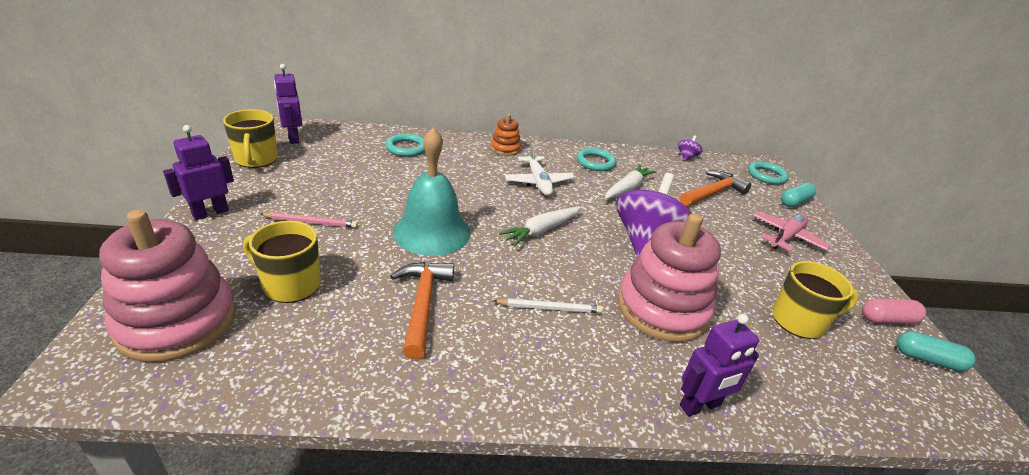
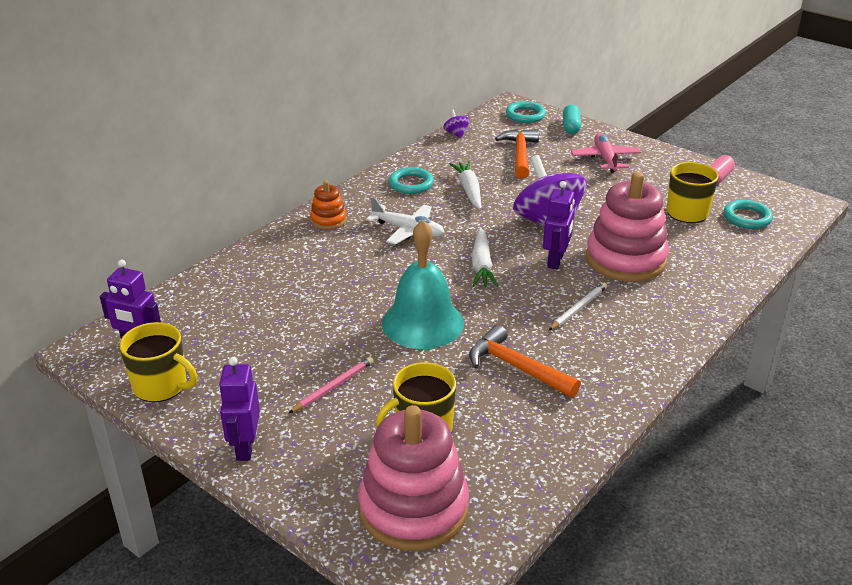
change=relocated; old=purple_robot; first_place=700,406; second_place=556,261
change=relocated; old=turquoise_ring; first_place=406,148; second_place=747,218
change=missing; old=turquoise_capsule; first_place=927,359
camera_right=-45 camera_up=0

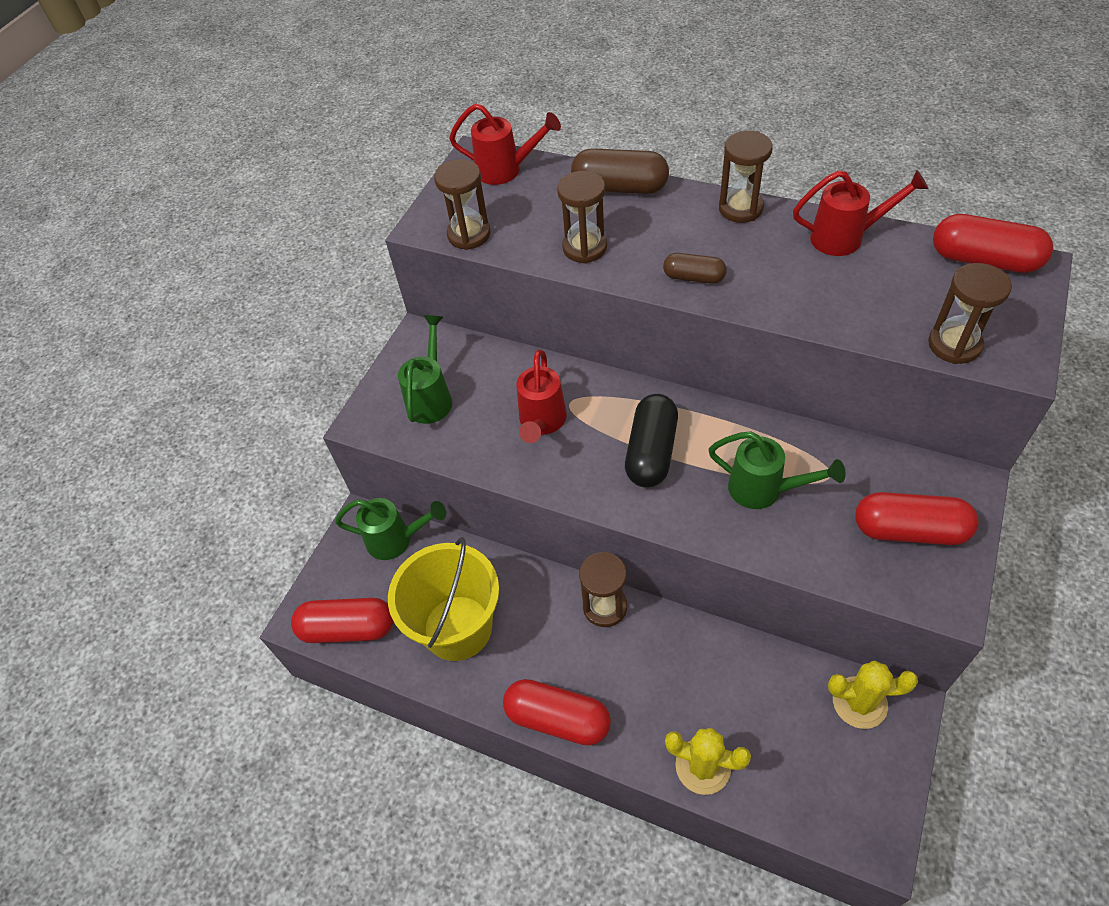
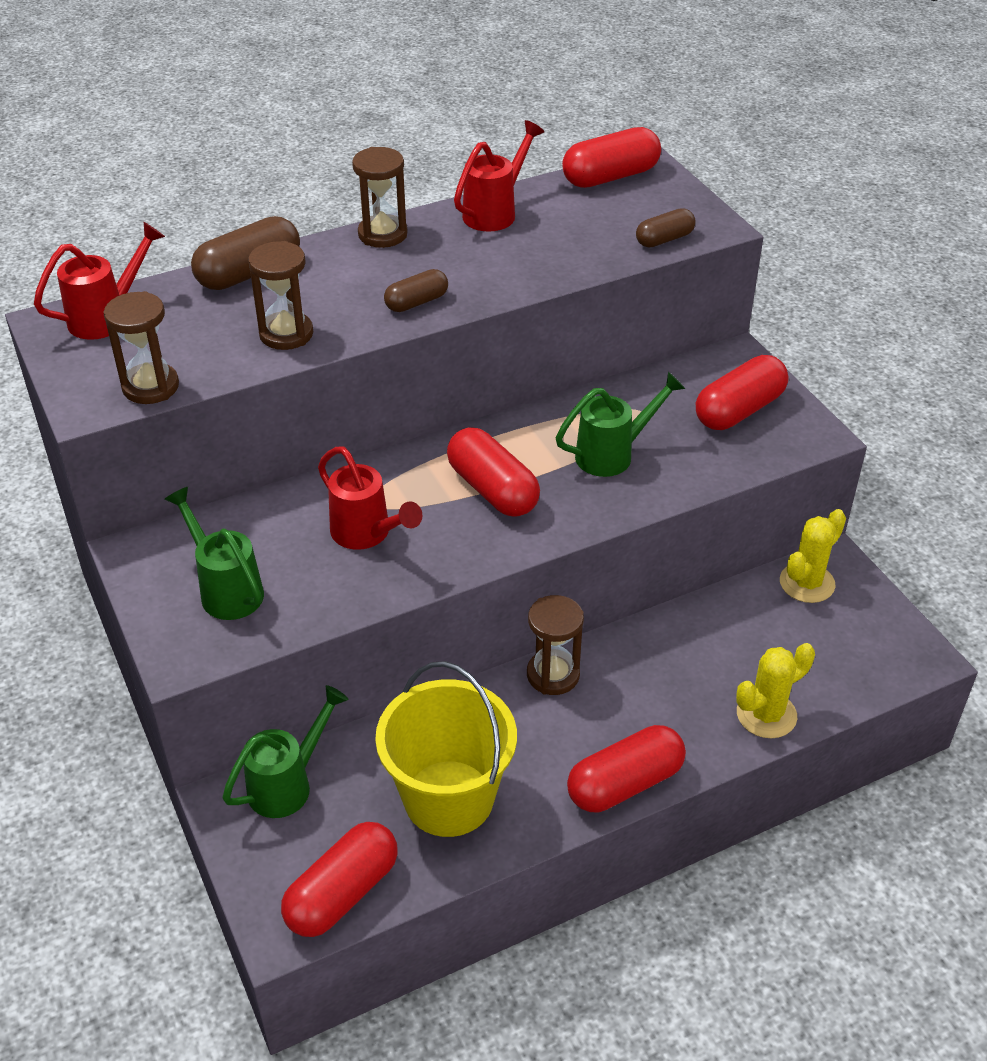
change=colour; old=black_capsule; new=red_capsule; first_place=651,452; second_place=492,489
change=exchanged; old=brown_hourglass; new=brown_capsule; first_place=954,345; second_place=664,239
camera_right=-55 camera_up=-10

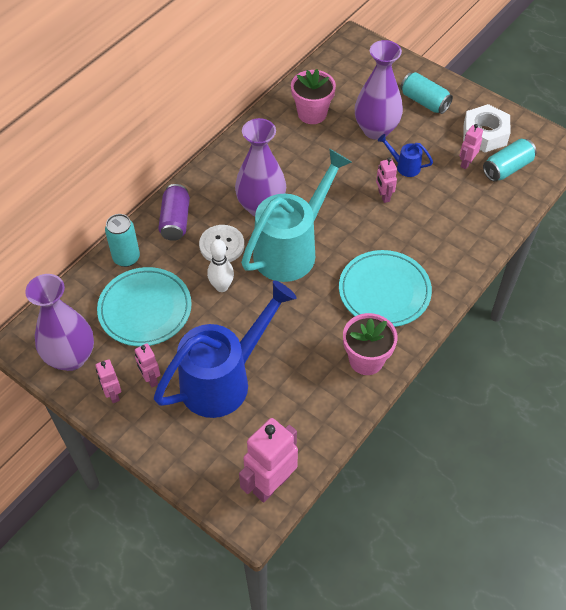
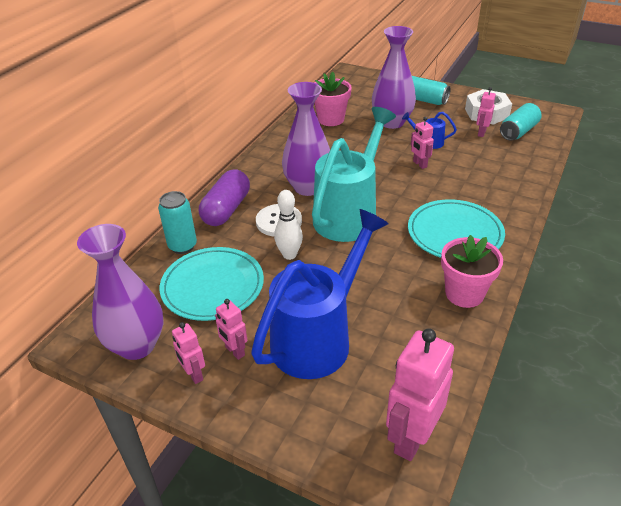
change=exchanged; old=purple_can; new=purple_capsule; first_place=175,220; second_place=226,209
camera_right=-10 camera_up=-15

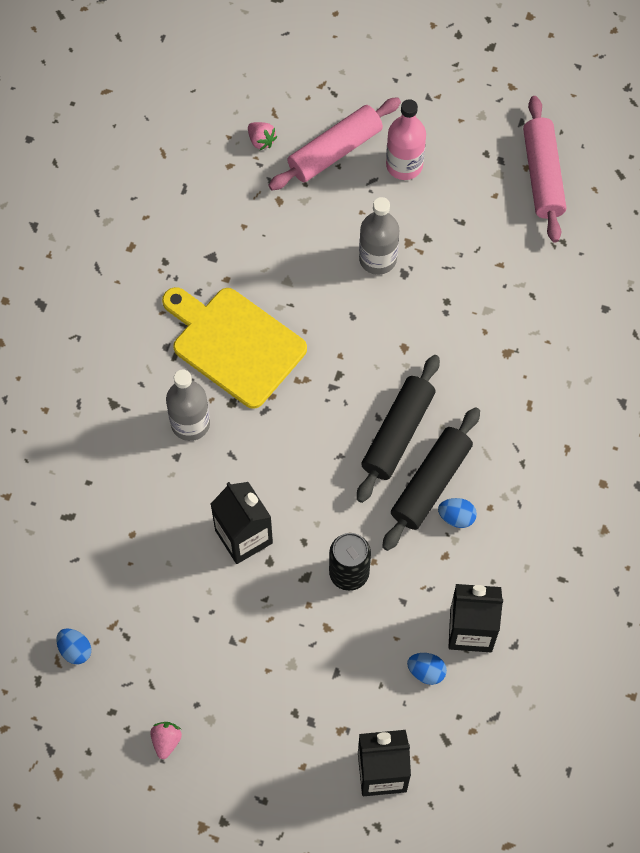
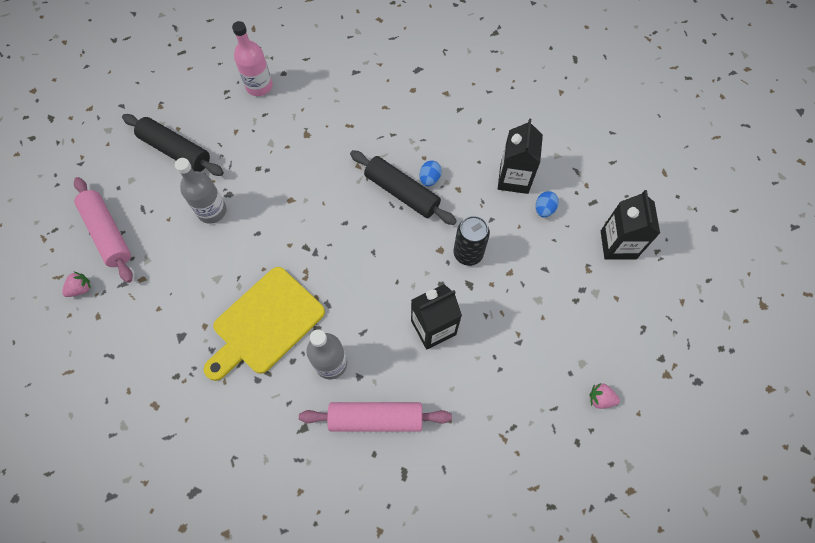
change=relocated; old=black_rolling_pin; first_place=397,433; second_place=176,151
change=relocated; old=pink_bottle; first_place=404,165; second_place=259,86
change=relocated; old=pink_rolling_pin; first_place=542,175; second_place=376,418
change=missing; old=blue_egg; first_place=75,650
camera_right=-85 camera_up=0

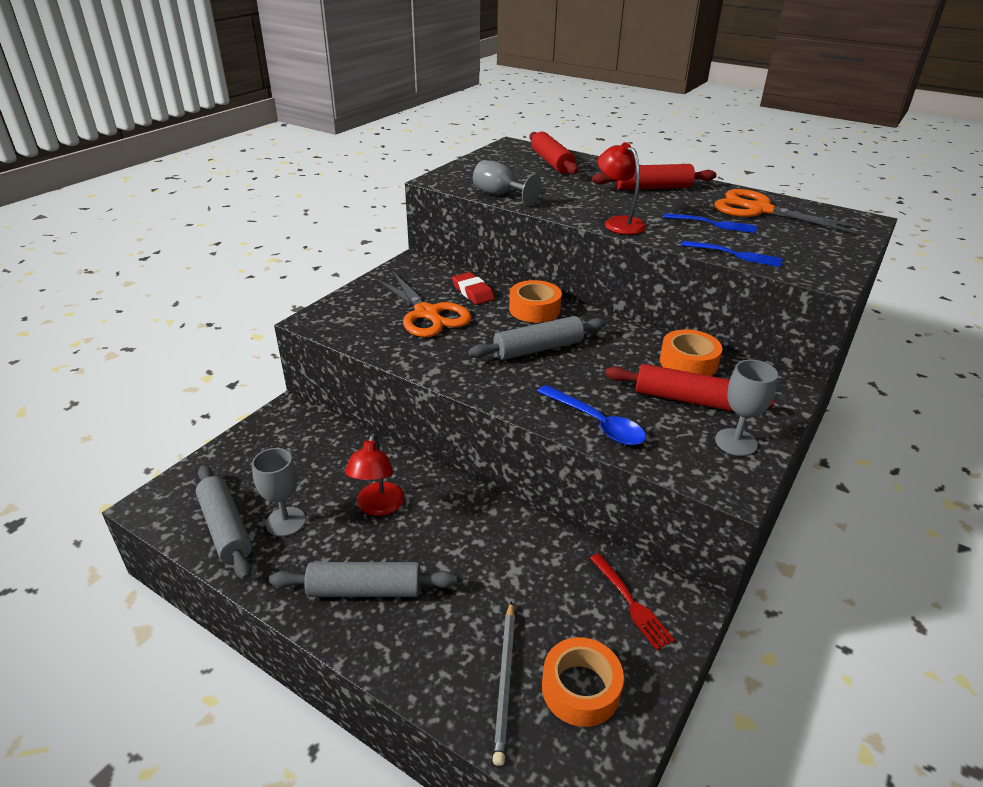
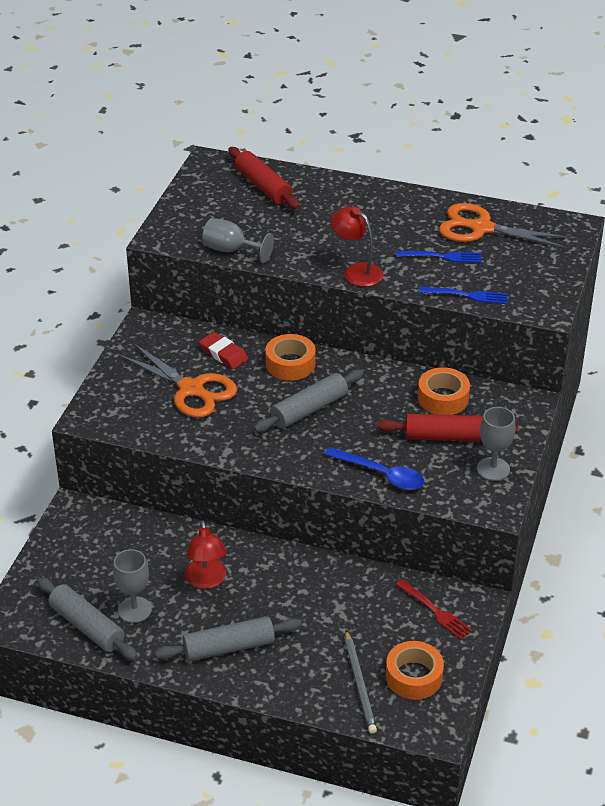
change=missing; old=red_rolling_pin; first_place=653,188
camera_right=-15 camera_up=5

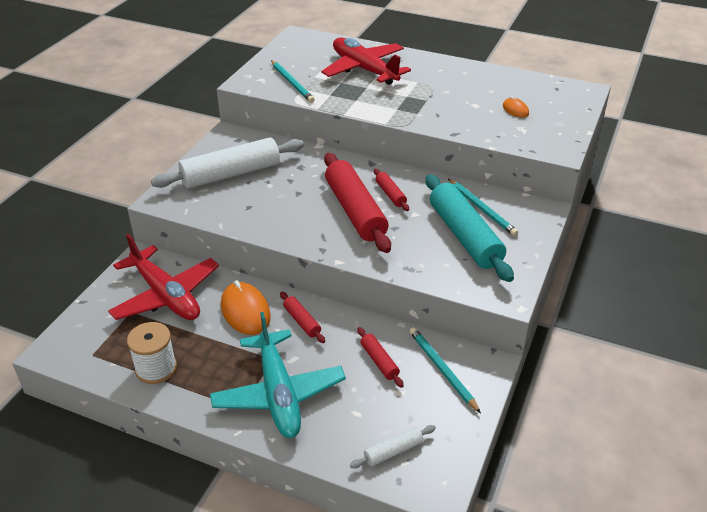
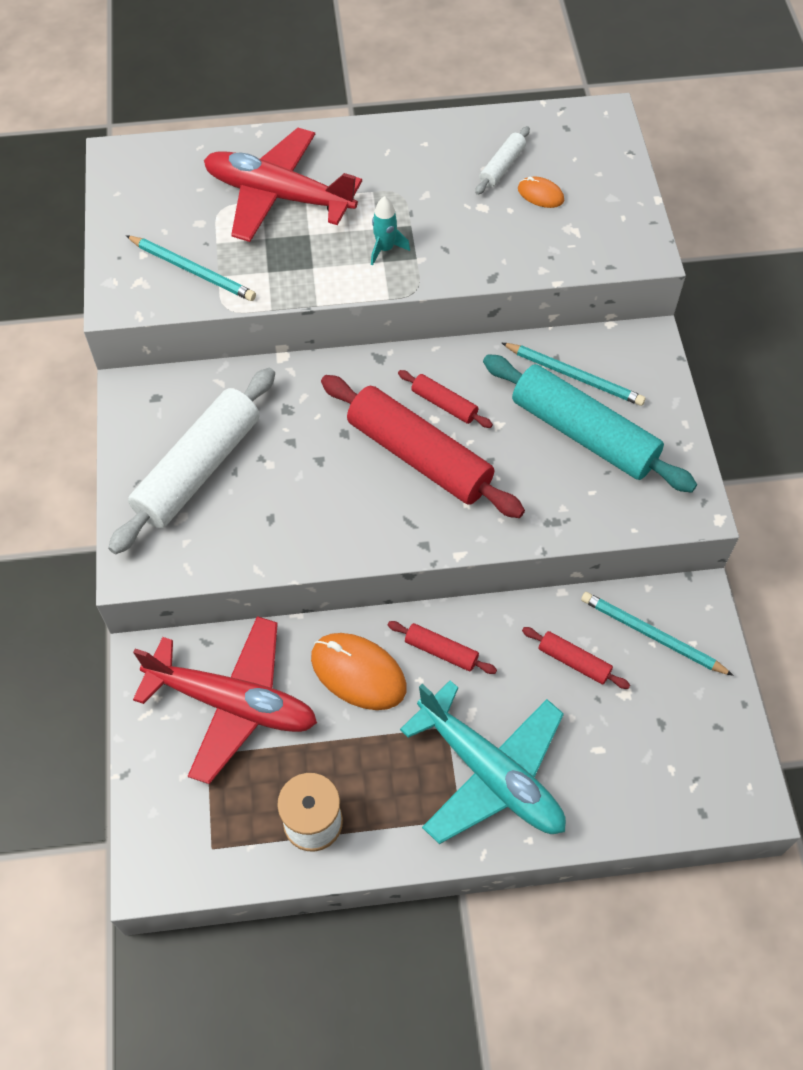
change=appeared; new=turquoise_rocket; second_place=385,249
change=relocated; old=white_rolling_pin; first_place=393,451; second_place=502,167
camera_right=-30 camera_up=20

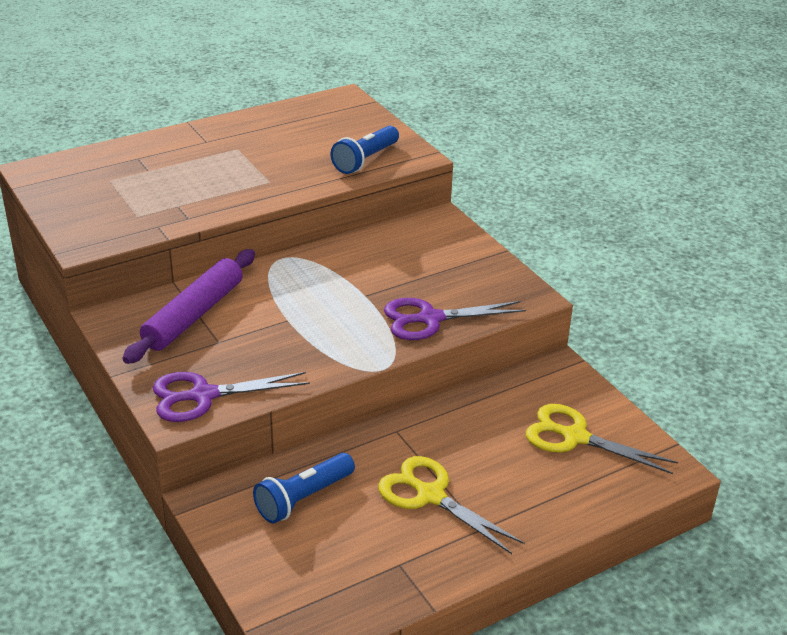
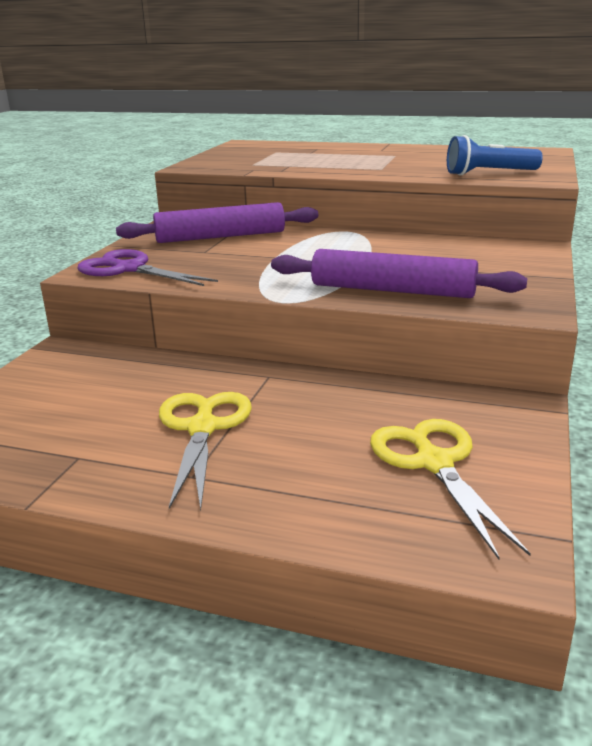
change=exchanged; old=purple_scissors; new=purple_rolling_pin; first_place=430,319; second_place=392,290
change=missing; old=blue_flashlight; first_place=303,498
camera_right=50 camera_up=-10

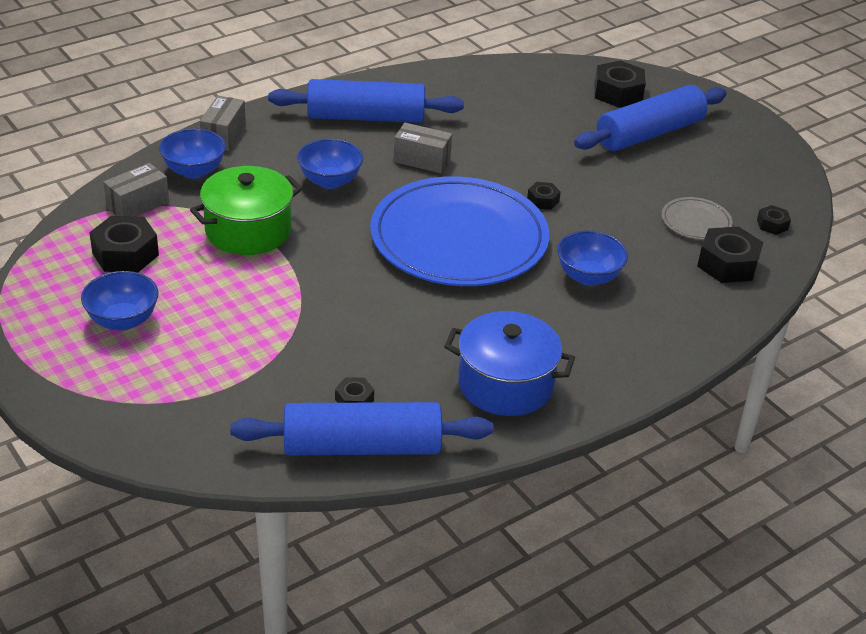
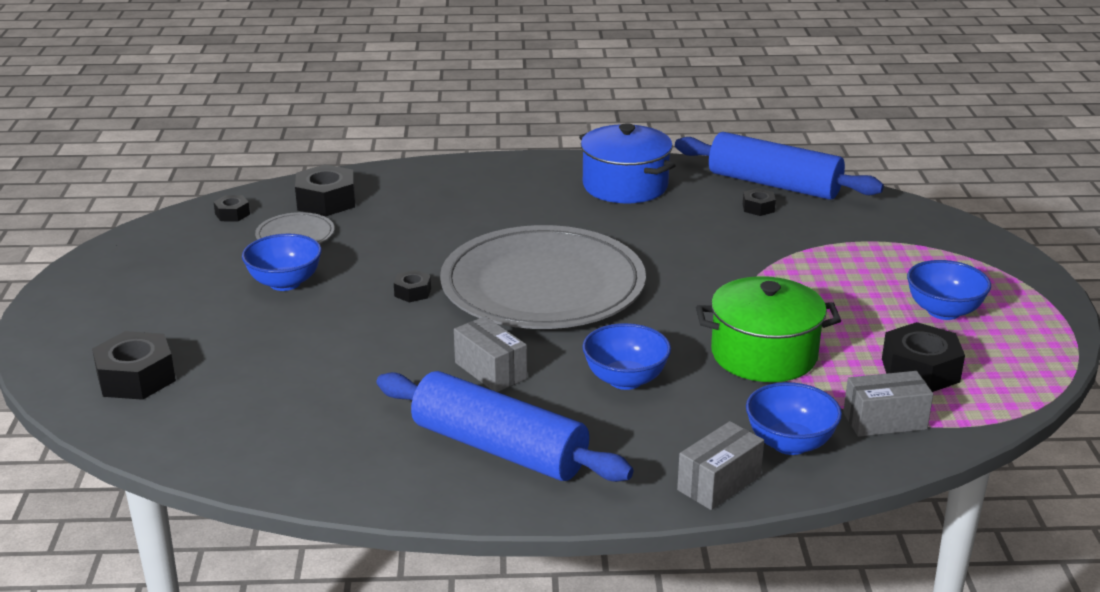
change=relocated; old=blue_bowl; first_place=588,277; second_place=285,283
change=colour; old=blue_plate; new=grey_plate; first_place=459,238; second_place=543,285
change=missing; old=blue_rolling_pin; first_place=649,133
camera_right=-145 camera_up=-10

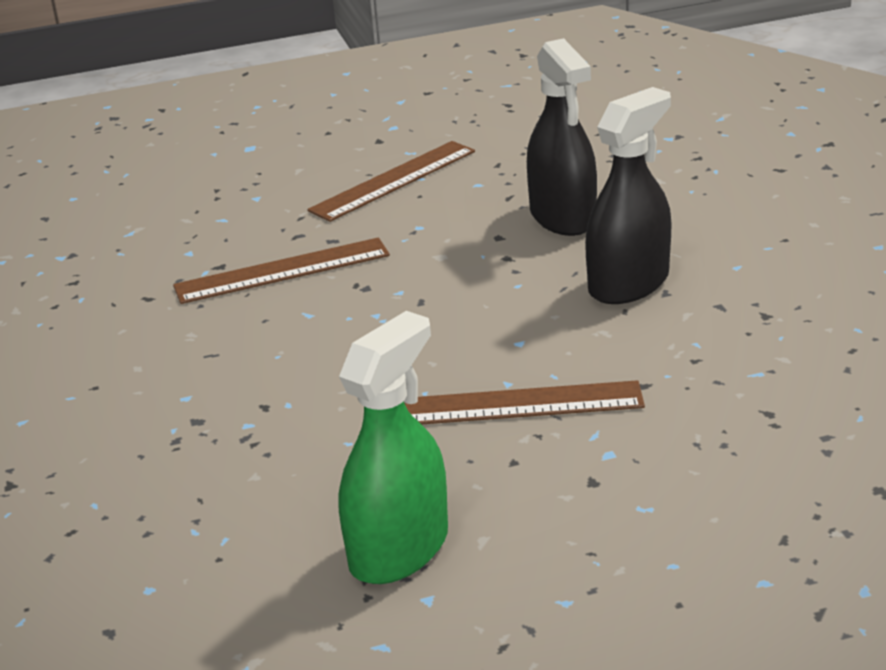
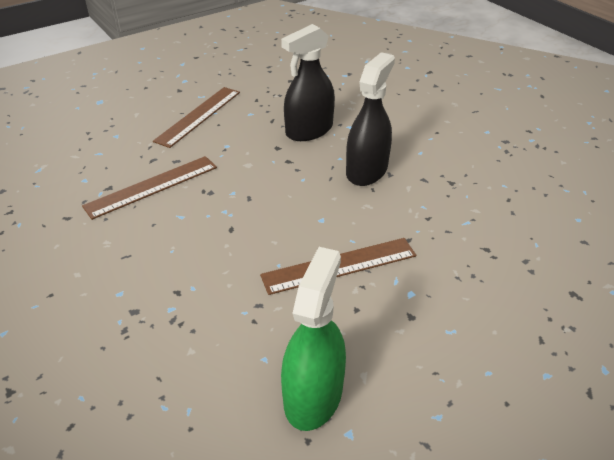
change=spun; old=black_spray_bottle; first_place=563,217; second_place=309,130; degrees=90
camera_right=-20 camera_up=10

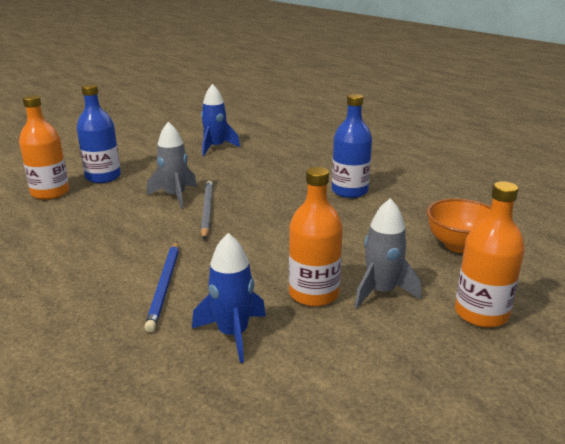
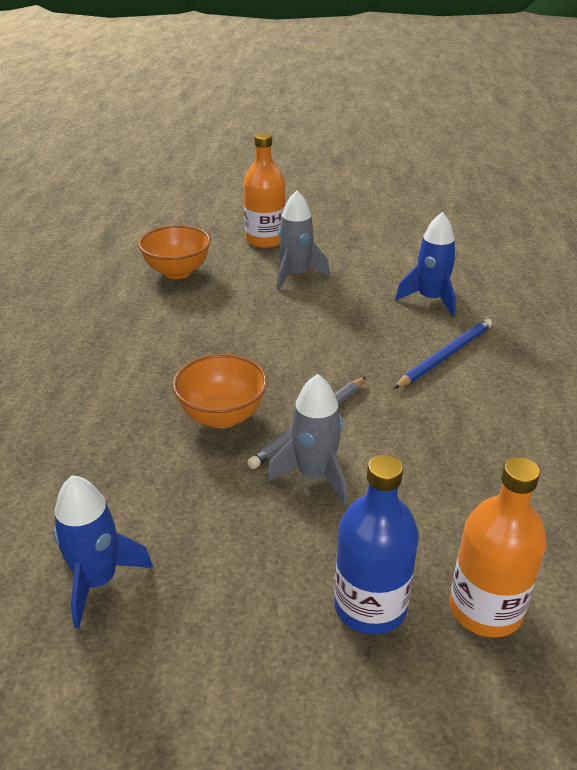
change=appeared; new=orange_bowl; second_place=222,416
change=missing; old=orange_bottle; first_place=313,294
change=missing; old=blue_bottle; first_place=349,191
camera_right=-135 camera_up=10

